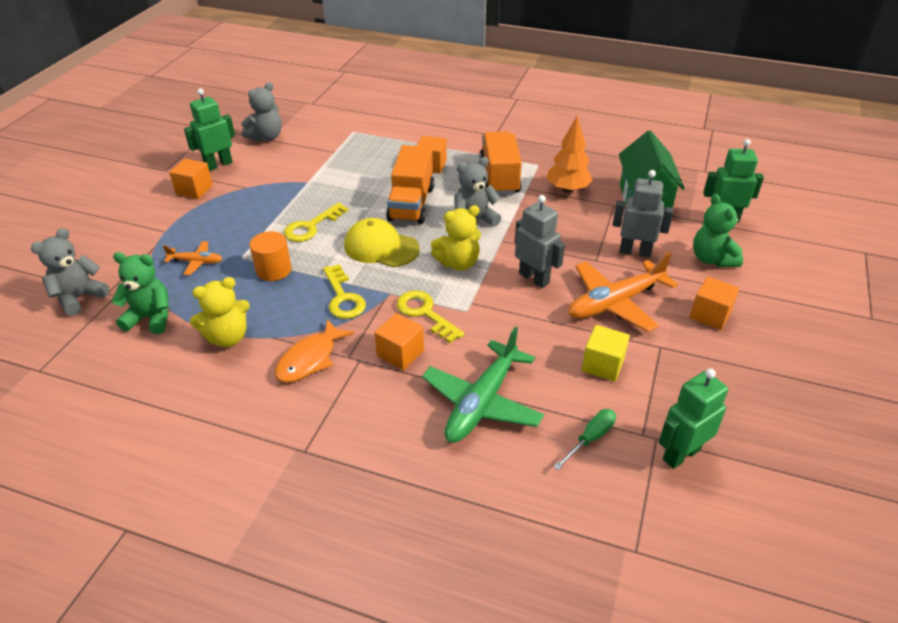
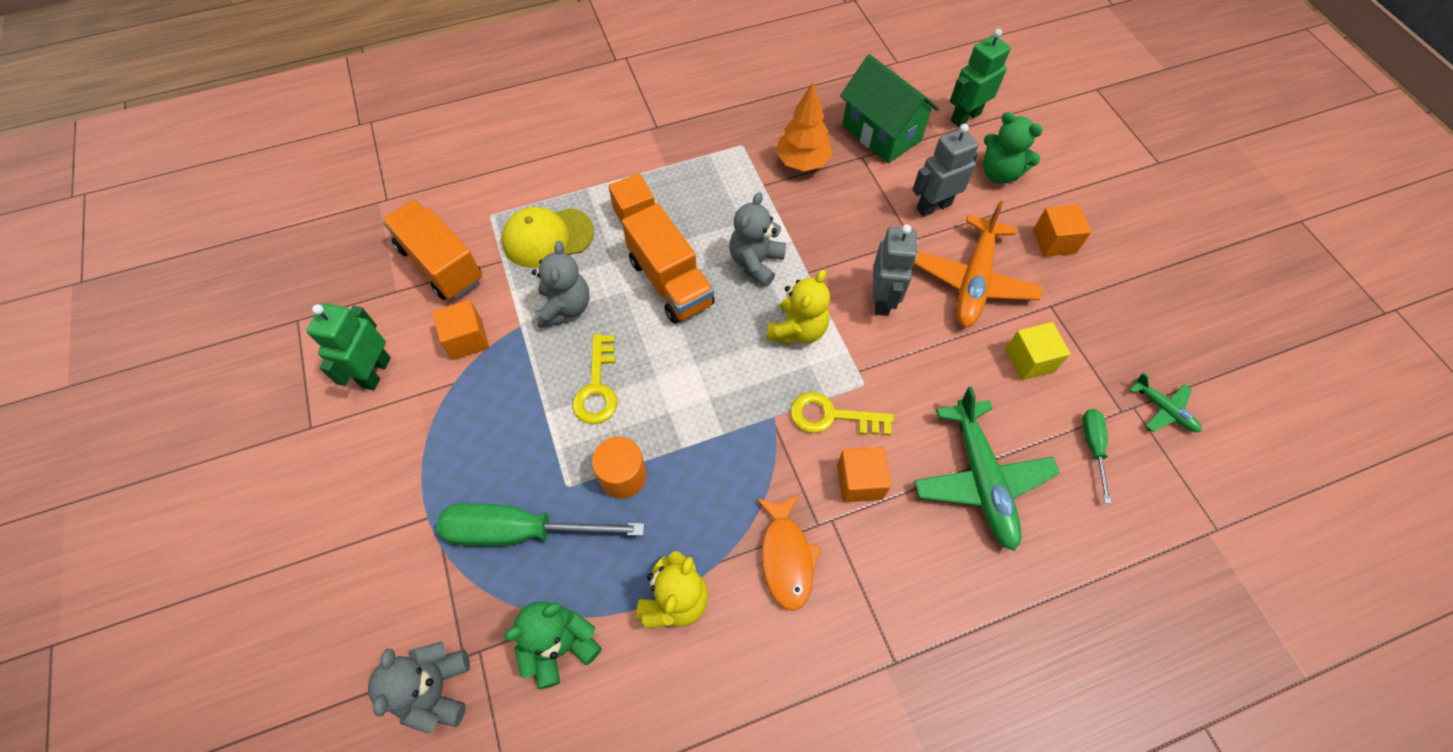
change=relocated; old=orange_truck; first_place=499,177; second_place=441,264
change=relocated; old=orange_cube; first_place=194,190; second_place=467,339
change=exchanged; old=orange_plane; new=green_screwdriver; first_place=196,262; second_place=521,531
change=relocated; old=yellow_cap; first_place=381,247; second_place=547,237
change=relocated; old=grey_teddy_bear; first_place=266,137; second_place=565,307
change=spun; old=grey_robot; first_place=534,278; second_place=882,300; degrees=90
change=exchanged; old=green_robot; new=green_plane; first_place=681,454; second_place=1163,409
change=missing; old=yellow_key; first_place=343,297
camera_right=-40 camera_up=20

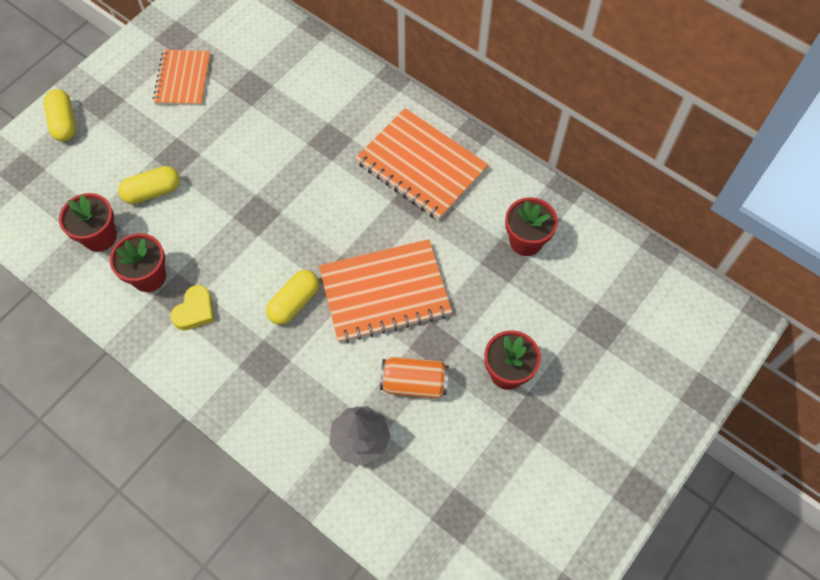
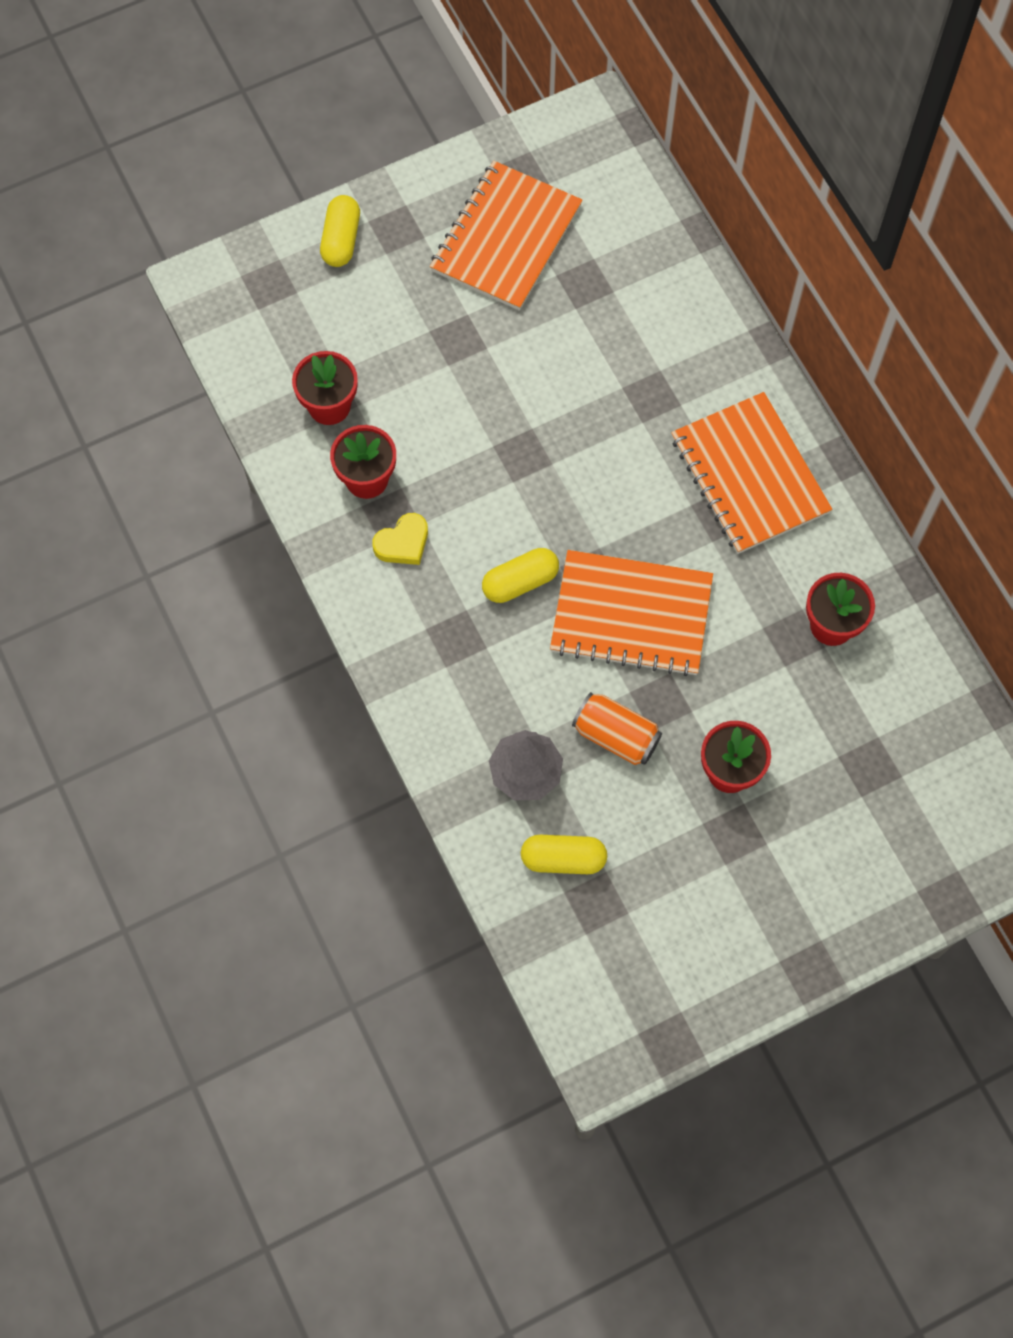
change=size; old=orange_notebook; first_place=183,79; second_place=506,238; factor=1.57
change=relocated; old=yellow_capsule; first_place=152,192; second_place=563,859
camera_right=25 camera_up=5

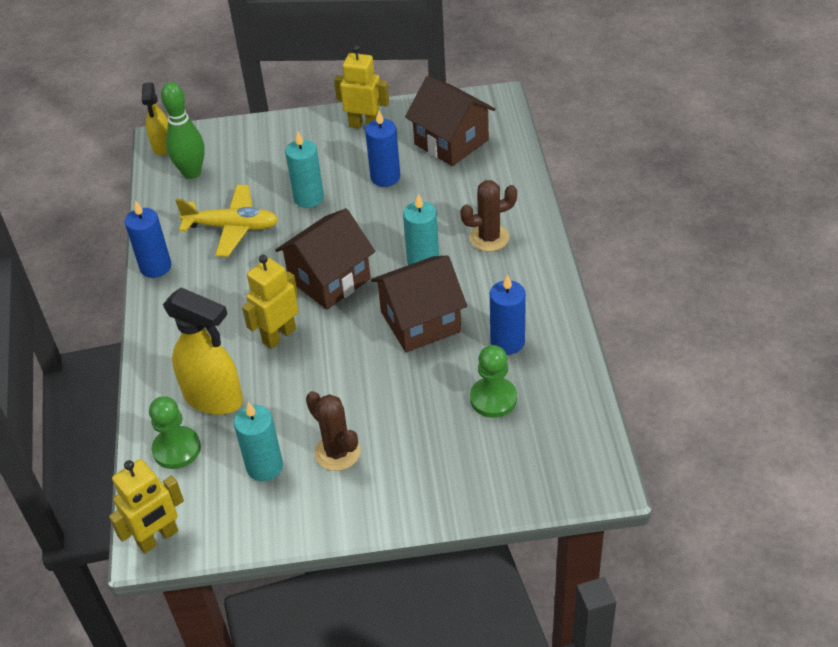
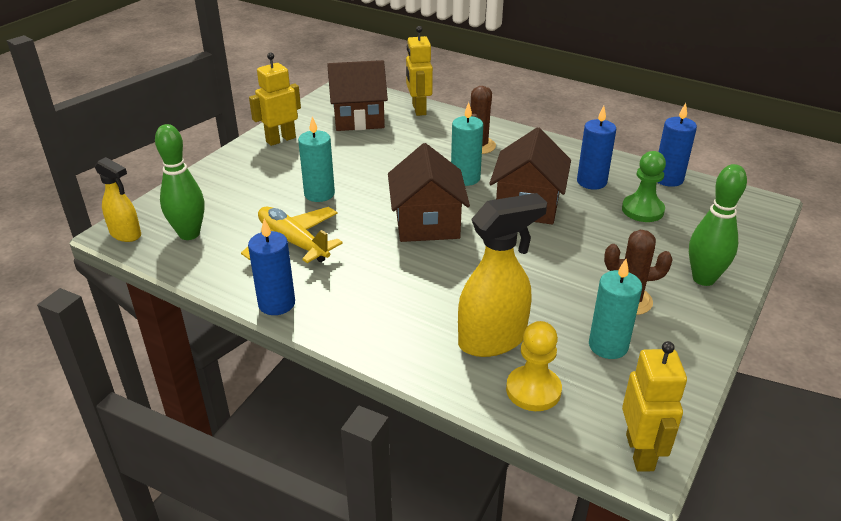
change=spun; old=yellow_plane; first_place=232,227; second_place=293,242; degrees=-90
change=relocated; old=yellow_robot; first_place=279,335; second_place=418,109
change=colour; old=green_pawn; new=yellow_pawn; first_place=177,449; second_place=533,390
change=relocated; old=blue_candle; first_place=385,177; second_place=668,179
change=appeared; new=green_bowling_pin; second_place=703,279
camera_right=-55 camera_up=-10

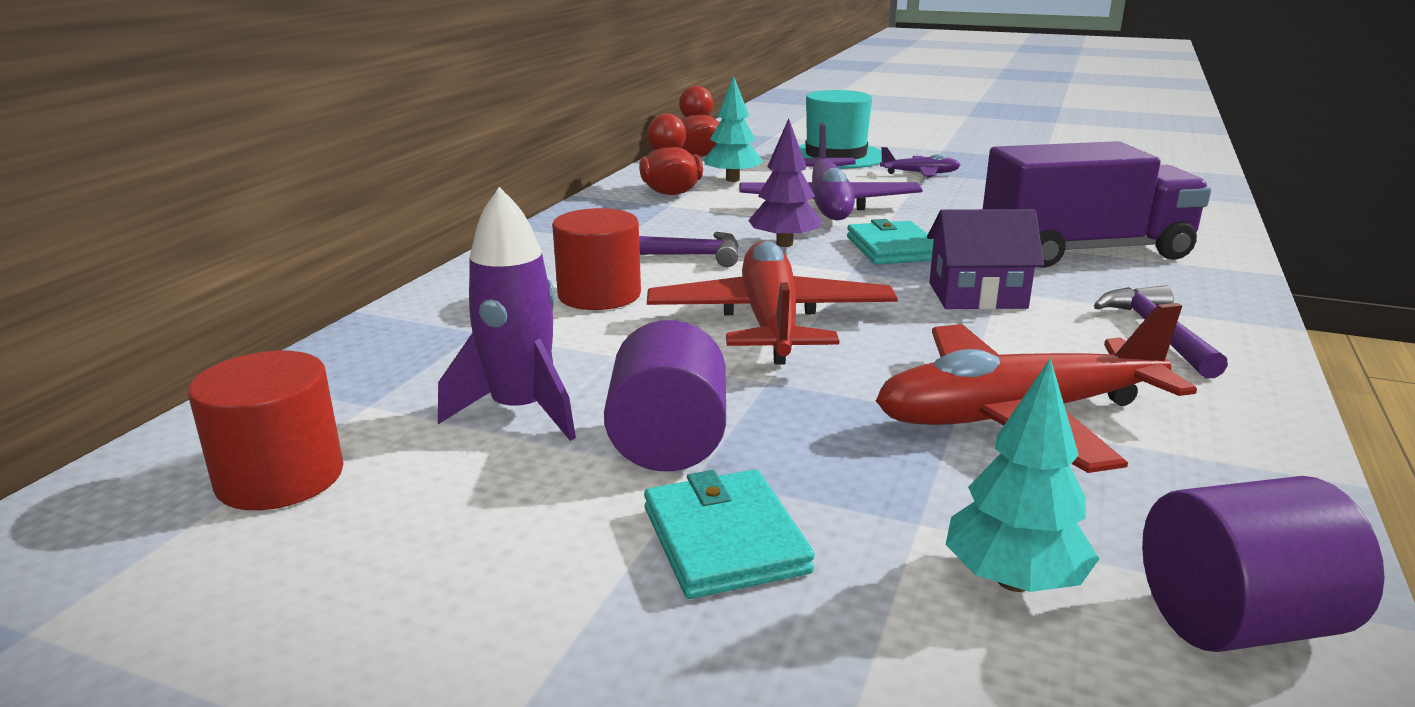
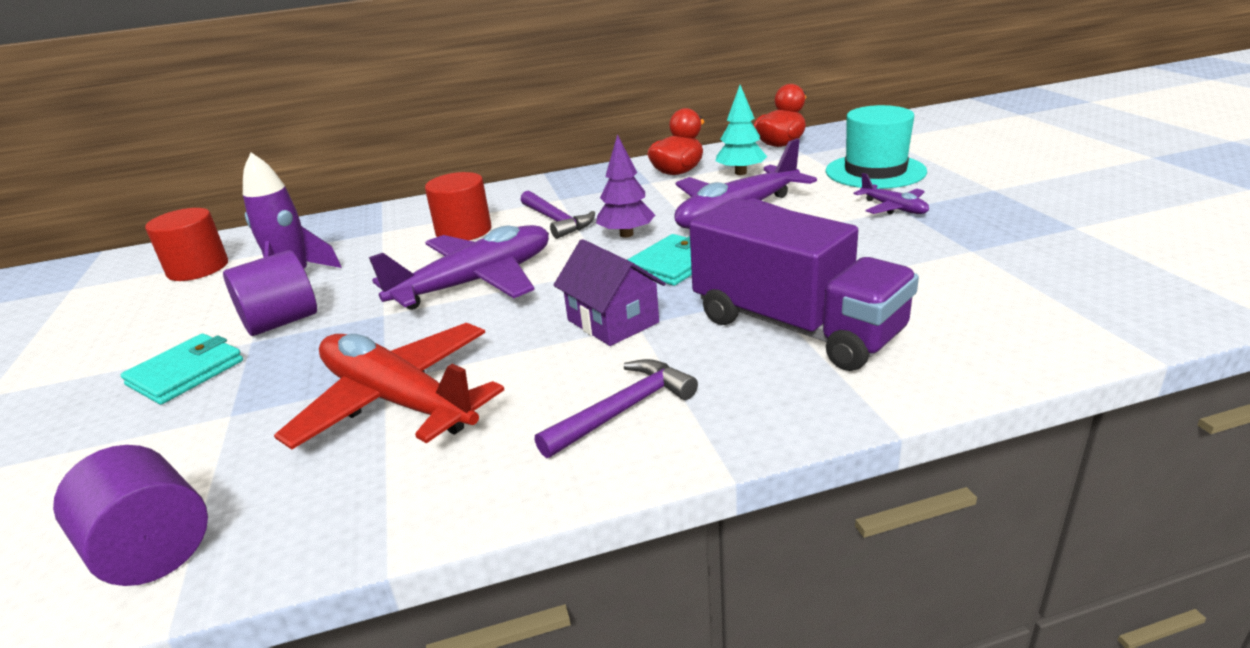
change=colour; old=red_plane; new=purple_plane; first_place=771,321; second_place=477,282
change=missing; old=turquoise_tree; first_place=1013,581
camera_right=55 camera_up=5

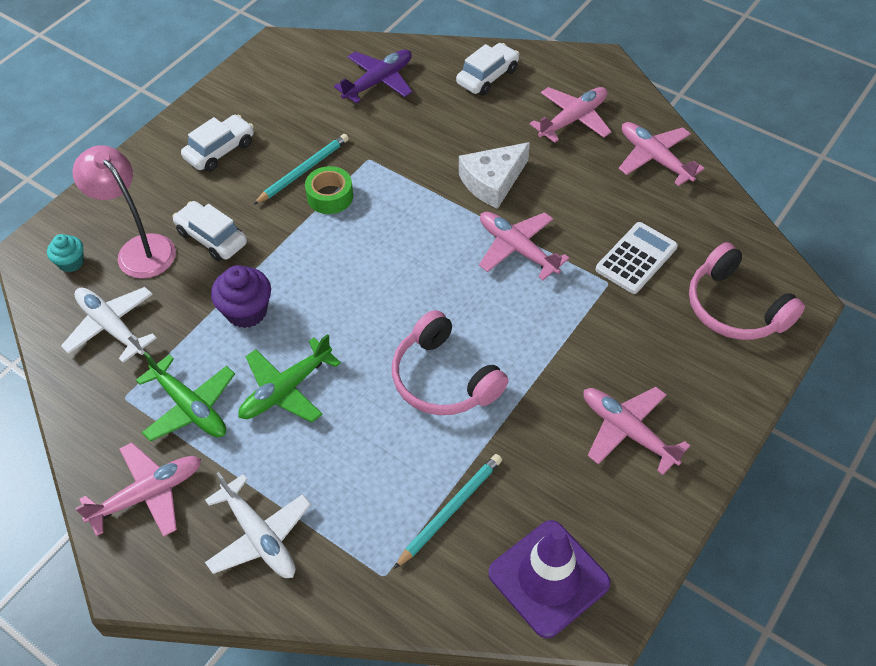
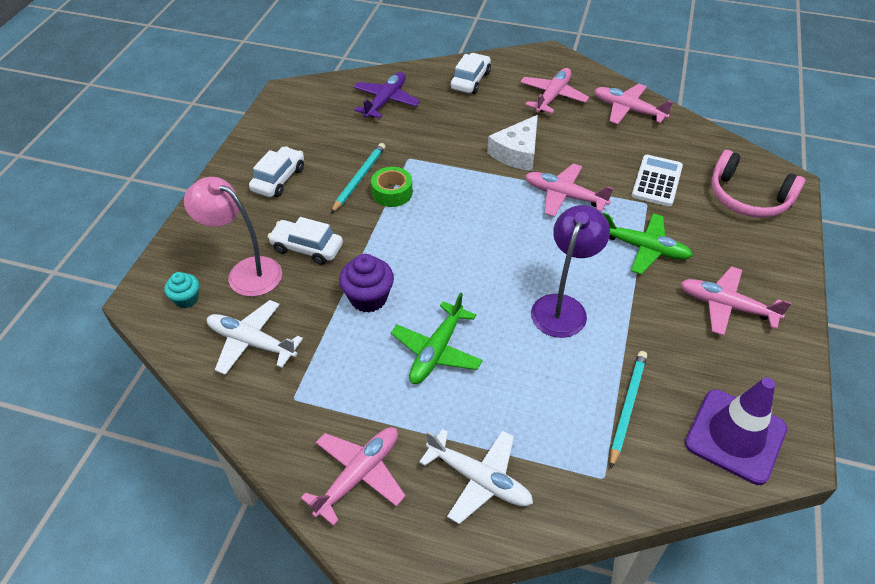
change=exchanged; old=pink_headphones; new=purple_lamp; first_place=443,379; second_place=562,307
change=relocated; old=green_plane; first_place=190,407; second_place=643,248
camera_right=-20 camera_up=-5

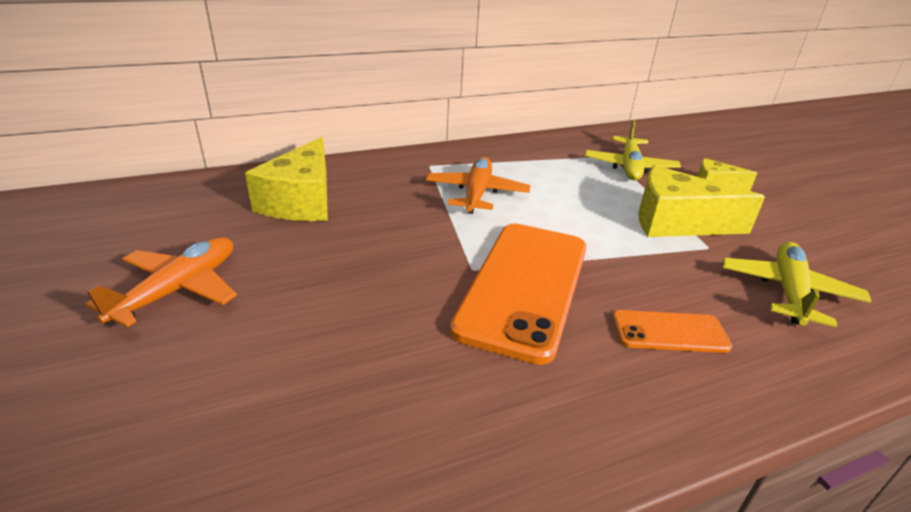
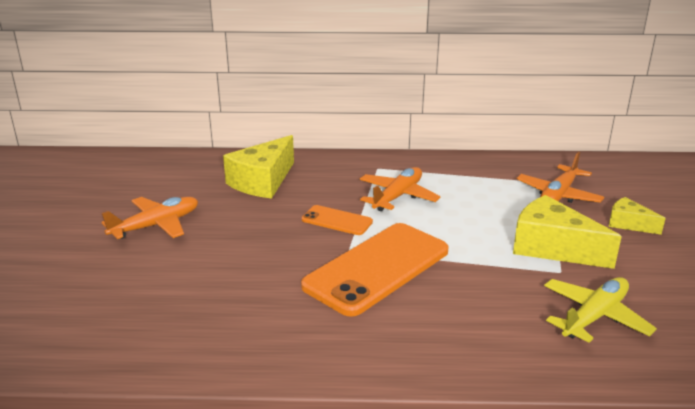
change=relocated; old=orange_phone; first_place=669,332; second_place=337,221
change=colour; old=yellow_plane; new=orange_plane; first_place=629,167; second_place=558,195
camera_right=25 camera_up=-5

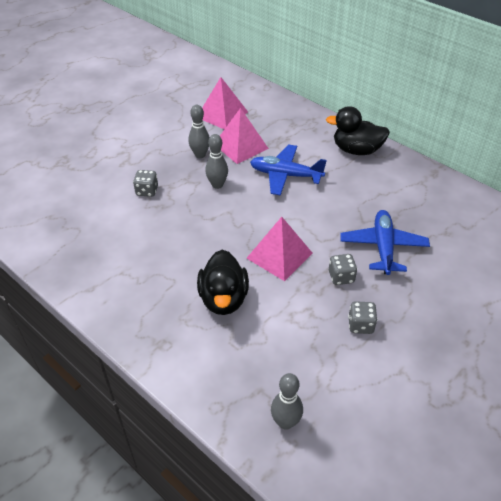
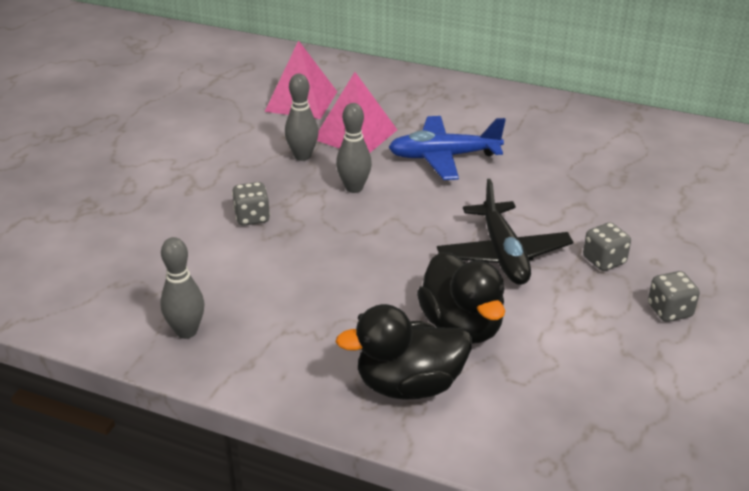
change=relocated; old=grey_bowling_pin; first_place=285,422; second_place=186,331
change=relocated; old=black_duck; first_place=356,150; second_place=409,385
change=exchanged; old=pink_pyramid; new=black_plane; first_place=279,255; second_place=503,254
change=missing; old=blue_plane; first_place=383,247
camera_right=-20 camera_up=-10

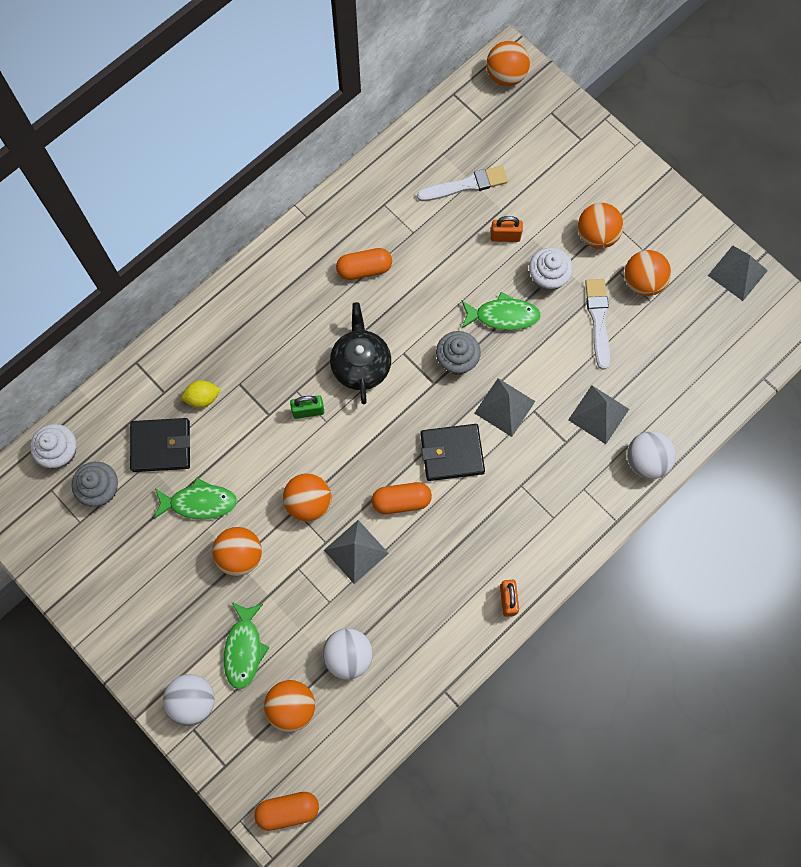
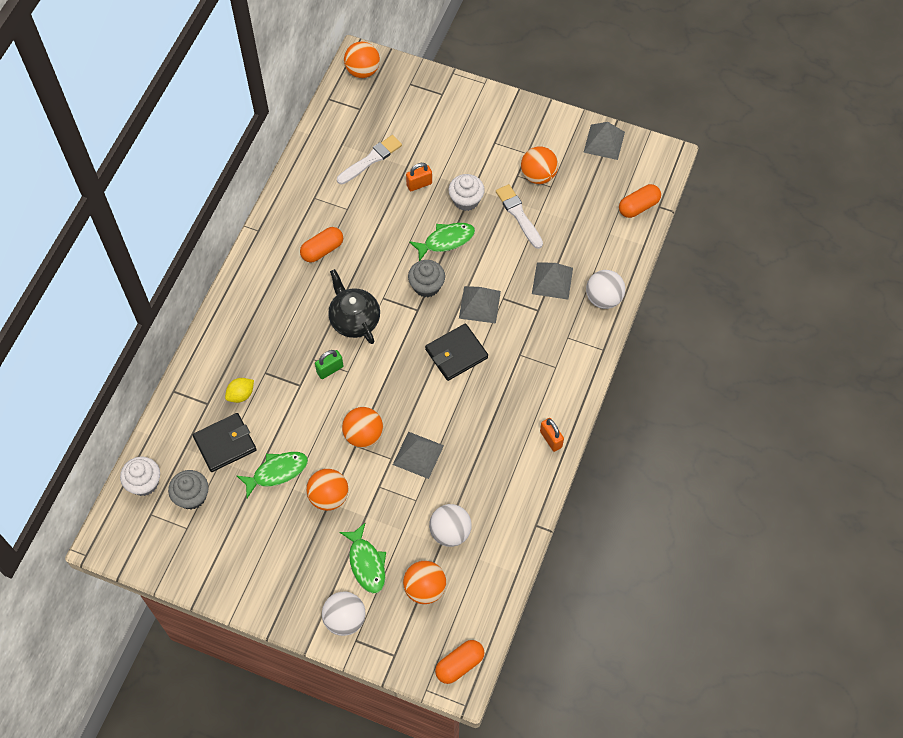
change=relocated; old=orange_capsule; first_place=401,501; second_place=638,206
change=missing; old=orange_ball; first_place=596,235
camera_right=-25 camera_up=-10

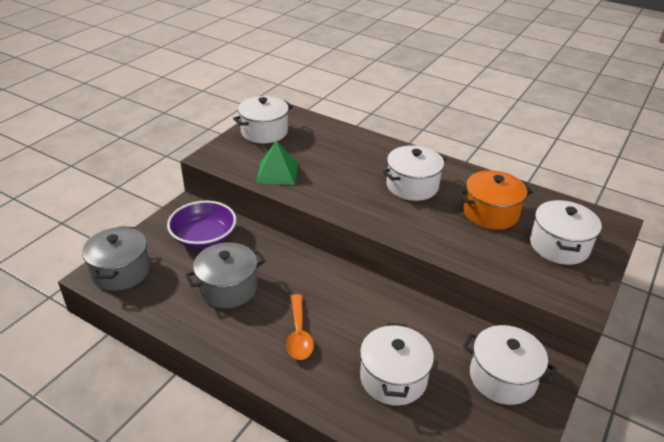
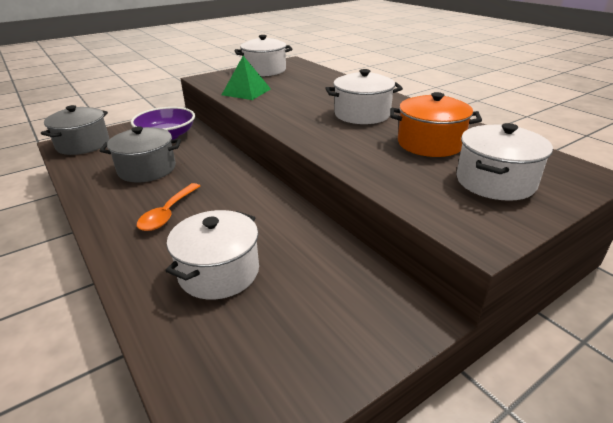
change=missing; old=white_pot; first_place=502,377
camera_right=25 camera_up=-5

